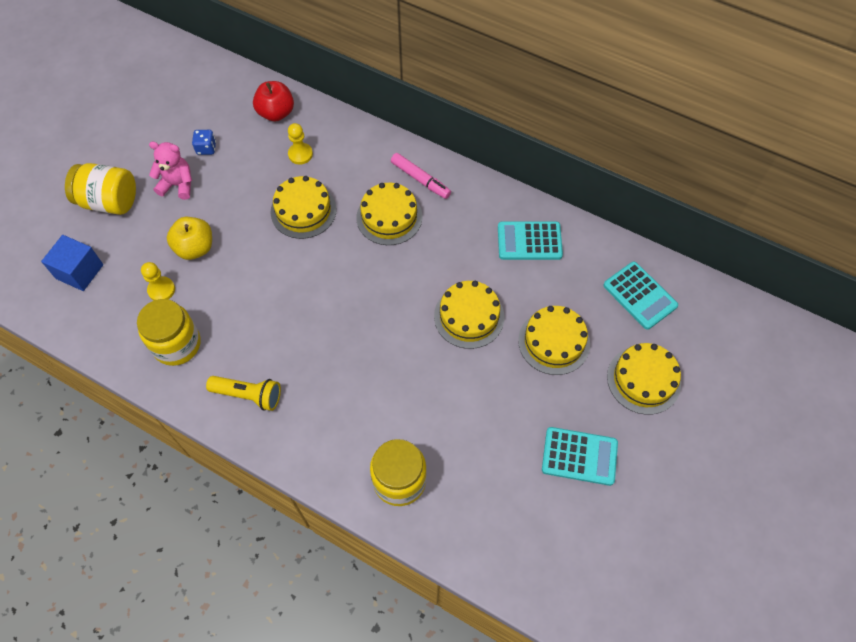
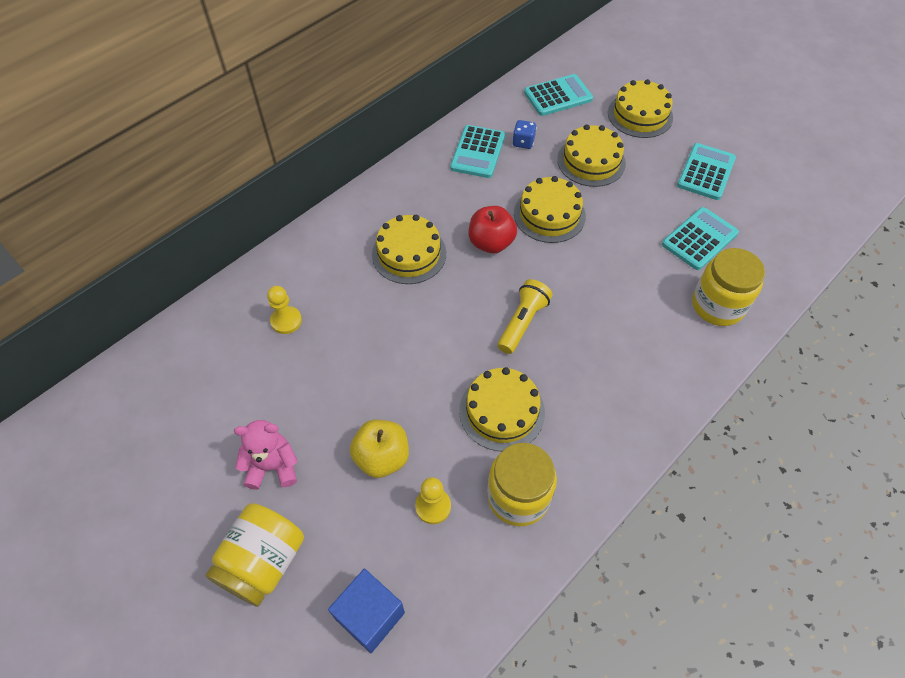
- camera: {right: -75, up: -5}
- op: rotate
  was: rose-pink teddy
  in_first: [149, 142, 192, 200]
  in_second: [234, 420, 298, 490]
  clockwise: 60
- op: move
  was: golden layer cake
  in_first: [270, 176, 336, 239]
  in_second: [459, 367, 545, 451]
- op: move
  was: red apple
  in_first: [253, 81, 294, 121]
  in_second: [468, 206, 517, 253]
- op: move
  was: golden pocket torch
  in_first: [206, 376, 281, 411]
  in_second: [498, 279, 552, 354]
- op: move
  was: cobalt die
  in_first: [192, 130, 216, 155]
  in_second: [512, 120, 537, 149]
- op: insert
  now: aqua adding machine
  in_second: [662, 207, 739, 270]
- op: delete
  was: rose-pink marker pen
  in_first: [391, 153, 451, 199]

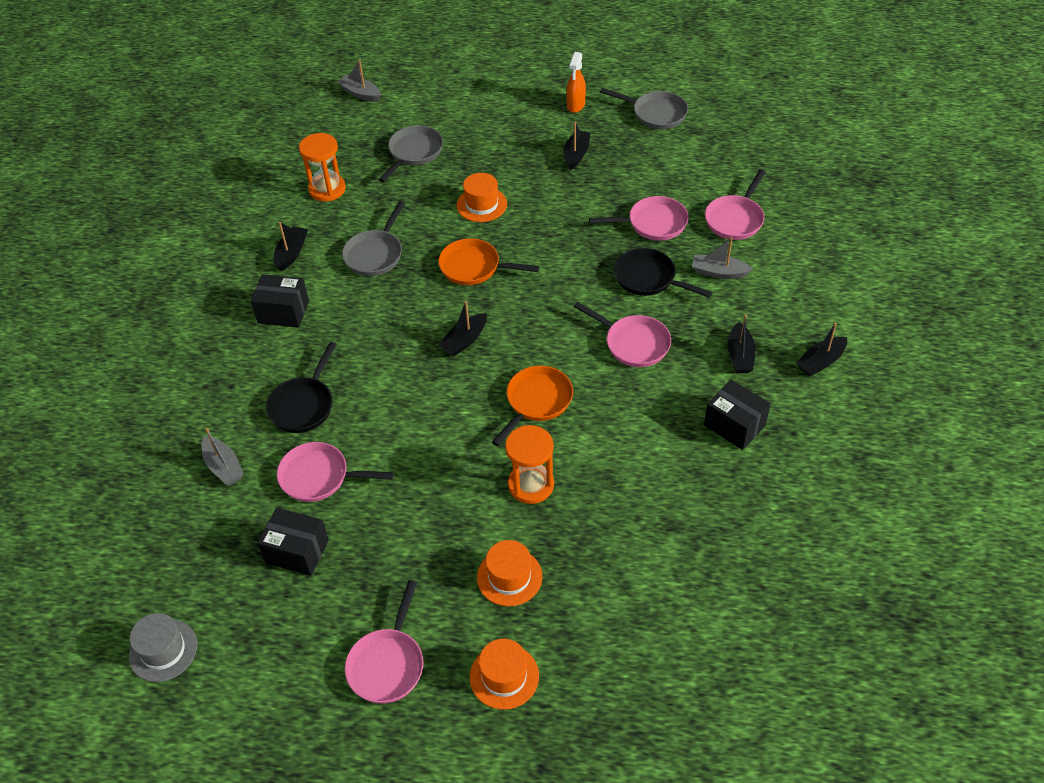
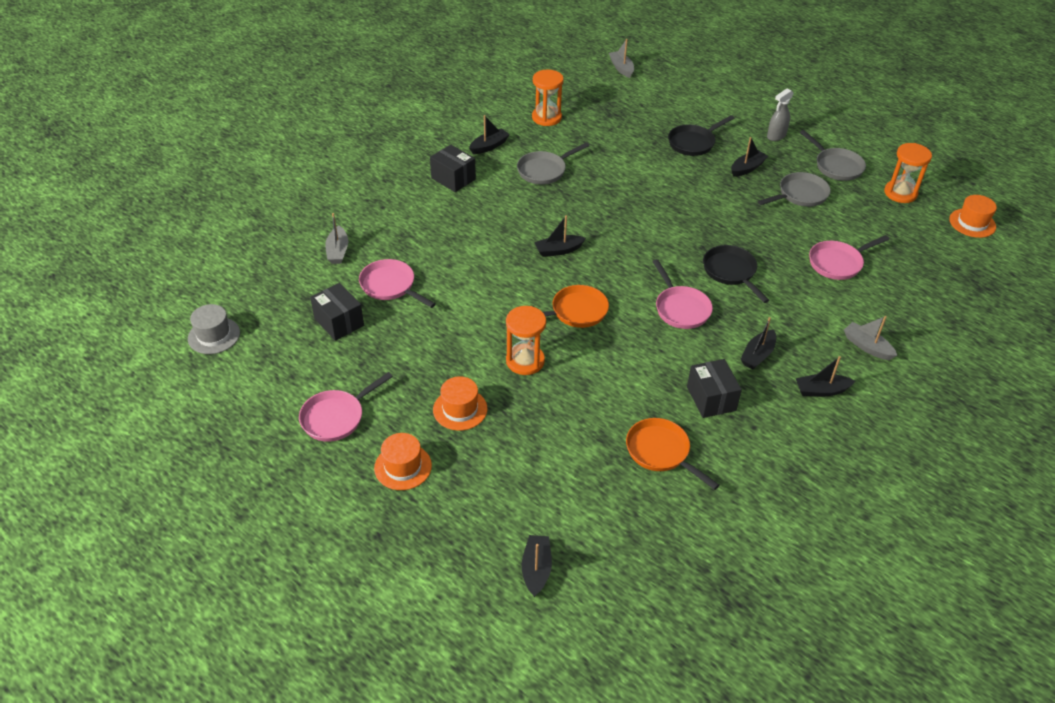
- camera: {right: 30, up: -5}
- op: insert
  now: ebony boat
  in_second: [522, 535, 552, 597]
- op: move
  was: orange-coloured frying pan
  in_first: [438, 238, 539, 285]
  in_second: [626, 418, 719, 490]
- op: move
  was: ebony frying pan
  in_first: [266, 342, 337, 433]
  in_second: [668, 115, 734, 156]
- op: move
  was: ash-grey frying pan
  in_first: [379, 125, 443, 182]
  in_second: [758, 172, 831, 207]
- op: recolor
  was: orange-coloured spray bottle
  now: ash-grey spray bottle
  in_first: [566, 52, 586, 113]
  in_second: [767, 88, 794, 141]
- op: move
  was: ash-grey boat
  in_first: [692, 237, 753, 279]
  in_second: [844, 316, 897, 360]
- op: insert
  now: orange-coloured sand timer
  in_second: [884, 143, 932, 203]
- op: move
  was: orange-coloured tall hat
  in_first: [457, 173, 507, 222]
  in_second: [949, 195, 997, 238]
- op: delete
  was: rose-pink frying pan
  in_first: [589, 196, 689, 241]

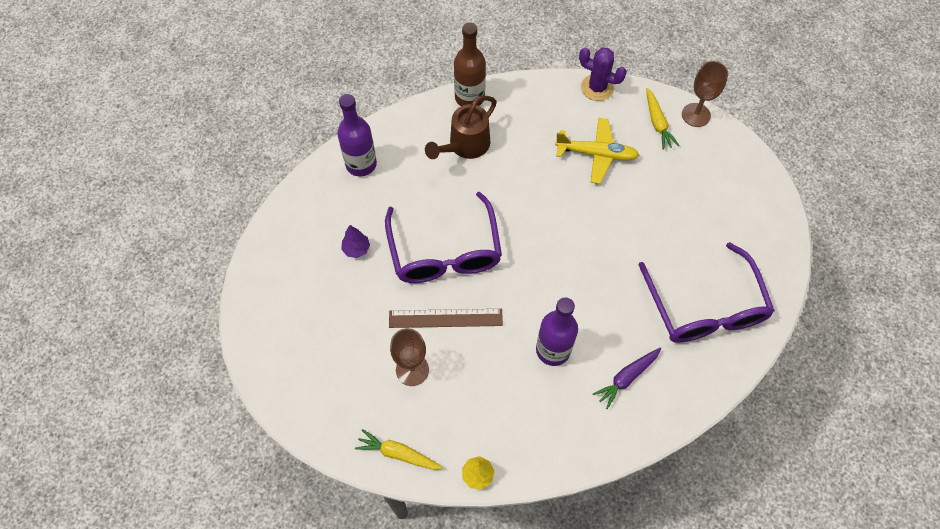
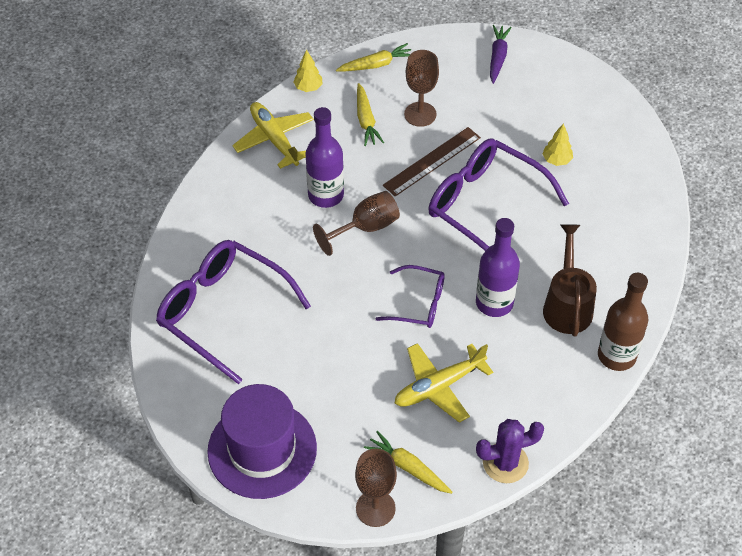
- camera: {right: 140, up: -10}
- op: insert
  now: royal purple tall hat
  in_second: [207, 384, 317, 499]
- op: insert
  now: golden toy plane
  in_second: [232, 102, 314, 169]
- op: insert
  now: brown wine glass
  in_second: [313, 191, 400, 256]
- op: insert
  now: golden toy carrot
  in_second: [357, 83, 384, 146]
- op: insert
  now: royal purple glasses
  in_second: [375, 265, 445, 328]
- op: move
  was: royal purple drink bottle
  in_first: [337, 94, 377, 177]
  in_second: [476, 218, 520, 317]
- op: move
  was: royal purple toy carrot
  in_first: [593, 348, 661, 409]
  in_second: [490, 25, 512, 84]
- op: recolor
  was: royal purple fir tree
  now: golden fir tree
  in_first: [341, 225, 370, 258]
  in_second: [543, 123, 573, 166]

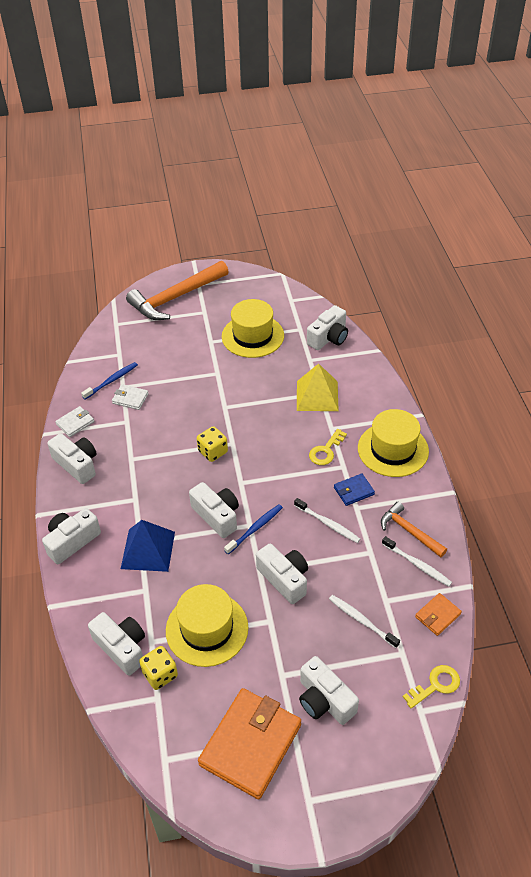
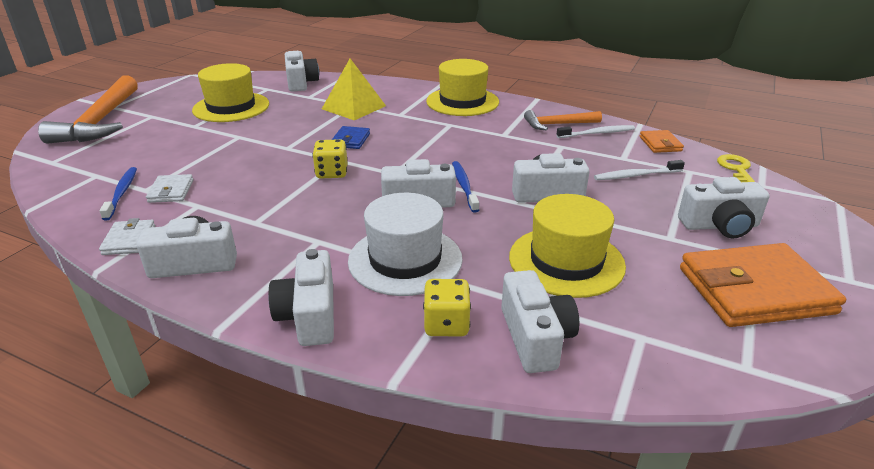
- camera: {right: -55, up: -15}
- op: rotate
  was: pure white billfold
  in_first: [112, 384, 149, 410]
  in_second: [146, 174, 193, 203]
  clockwise: -60
- op: move
  was: cobalt billfold
  in_first: [334, 474, 375, 506]
  in_second: [332, 126, 370, 149]
- op: replace
  was: cobalt solid pyramid
  now: pure white tall hat
  in_first: [121, 520, 175, 572]
  in_second: [348, 193, 463, 296]
- op: move
  was: golden die
  in_first: [139, 646, 178, 690]
  in_second: [423, 279, 471, 336]
- op: rotate
  was: pure white compact camera
  in_first: [88, 612, 145, 675]
  in_second: [501, 270, 579, 373]
  clockwise: 90
- op: rotate
  was: orange-coloured billfold
  in_first: [198, 688, 301, 800]
  in_second: [680, 243, 846, 327]
  clockwise: -75
- op: delete
  was: pure white toothbrush
  in_first: [294, 498, 360, 543]
- op: delete
  was: golden latchkey
  in_first: [309, 429, 347, 465]

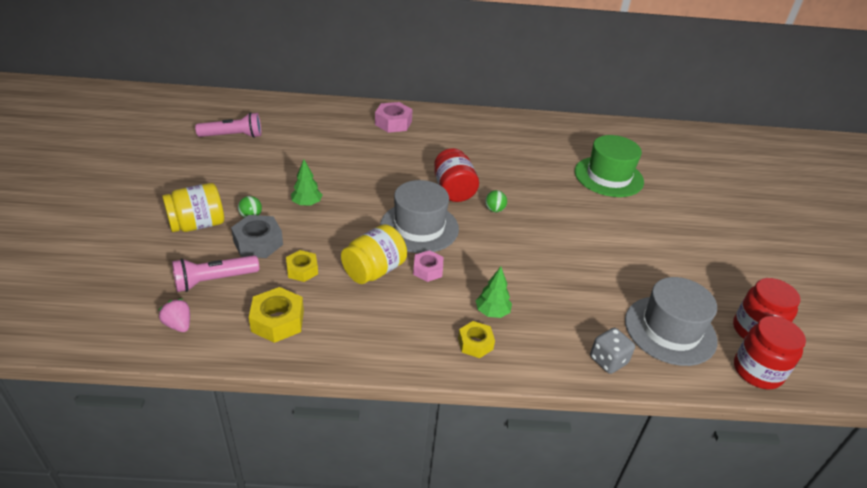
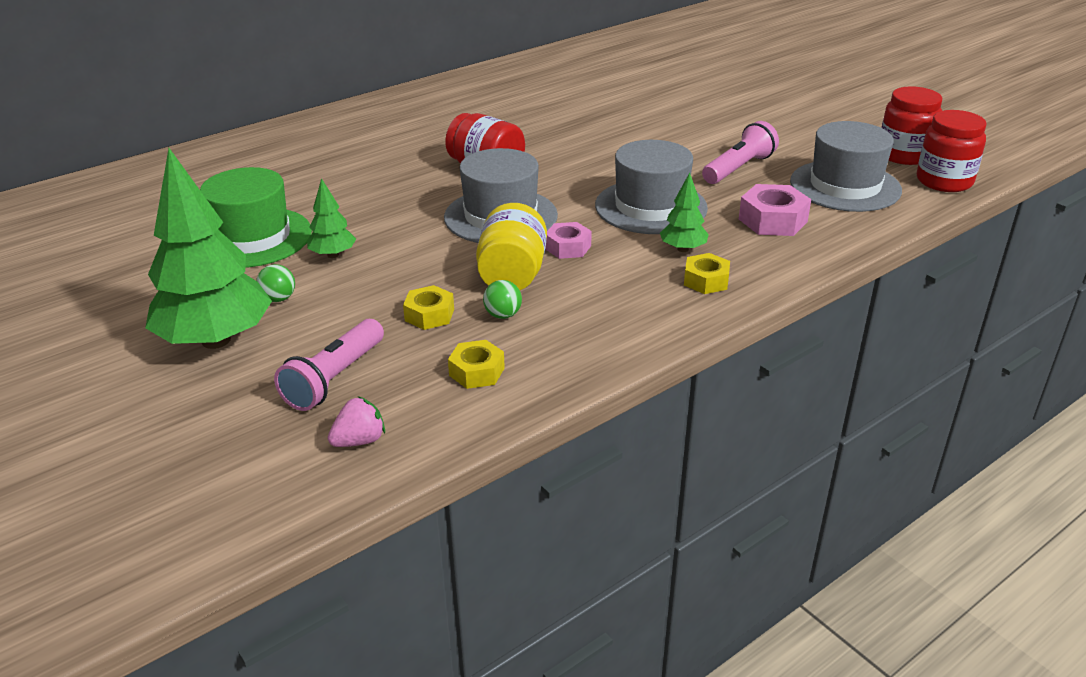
- camera: {right: -35, up: -5}
- op: replace
  was: golden preserve jar
  now: leaf-green fir tree
  in_first: [162, 183, 224, 232]
  in_second: [145, 148, 272, 349]
- op: move
  was: leaf-green tall hat
  in_first: [575, 135, 644, 197]
  in_second: [200, 167, 312, 268]
- op: rotate
  was: rose-pink strawberry
  in_first: [158, 299, 190, 332]
  in_second: [328, 396, 385, 447]
  clockwise: 135
- op: resize
  was: golden hexagon nut
  in_first: [249, 287, 304, 343]
  in_second: [448, 340, 505, 389]
  ratio: 0.66
- op: move
  was: leaf-green sphere
  in_first: [485, 190, 507, 212]
  in_second: [483, 280, 522, 319]
- op: insert
  now: ash-grey tall hat
  in_second: [595, 140, 708, 234]
- op: move
  was: rose-pink pocket torch
  in_first: [195, 112, 261, 138]
  in_second: [702, 121, 779, 184]
- op: move
  was: rose-pink hexagon nut
  in_first: [375, 102, 413, 133]
  in_second: [739, 184, 811, 236]
- op: delete
  was: ash-grey hexagon nut
  in_first: [231, 215, 283, 258]
- op: delete
  was: ash-grey die
  in_first: [590, 328, 635, 374]

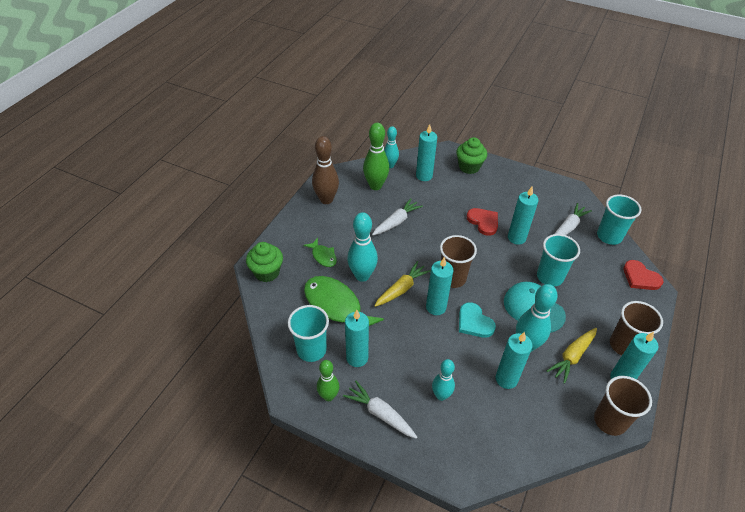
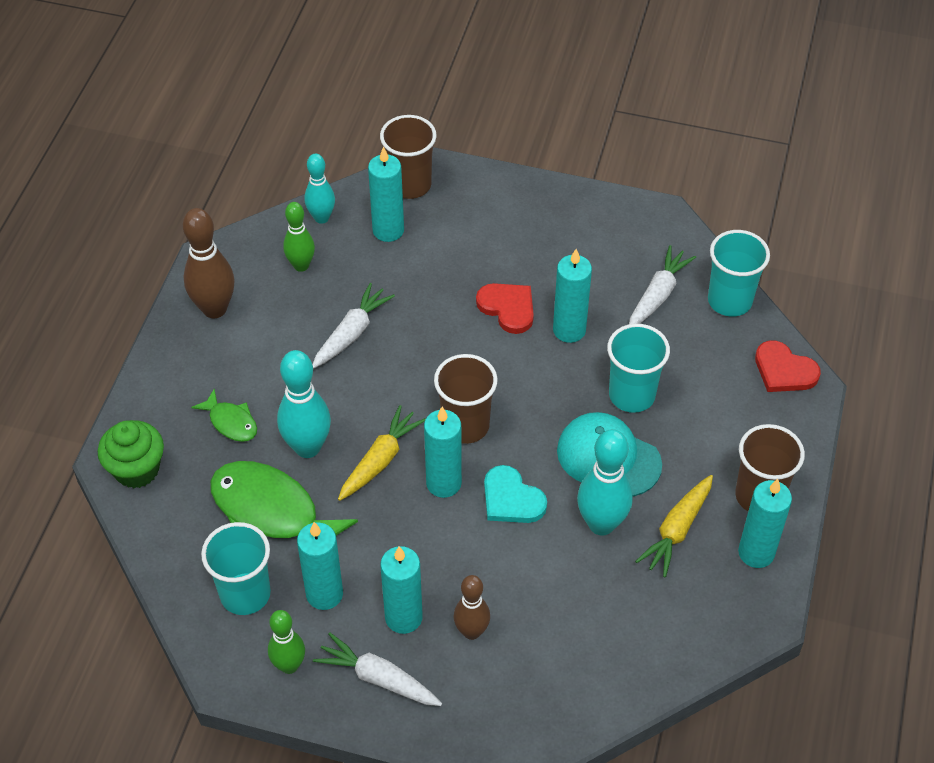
- camera: {right: -10, up: 5}
- op: resize
  was: leaf-green bowling pin
  in_first: [363, 123, 389, 190]
  in_second: [283, 202, 315, 272]
  ratio: 0.64
- op: move
  was: brown beaker
  in_first: [594, 376, 652, 436]
  in_second: [380, 115, 437, 199]
- op: move
  was: aqua wax candle
  in_first: [495, 332, 533, 389]
  in_second: [380, 546, 423, 634]
- op: recolor
  was: aqua bowling pin
  now: brown bowling pin
  in_first: [432, 359, 455, 401]
  in_second: [454, 575, 490, 640]
- op: delete
  was: leaf-green muffin
  in_first: [456, 137, 487, 174]

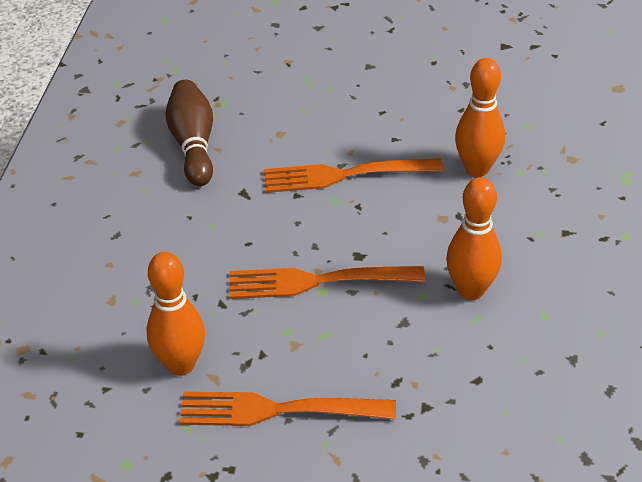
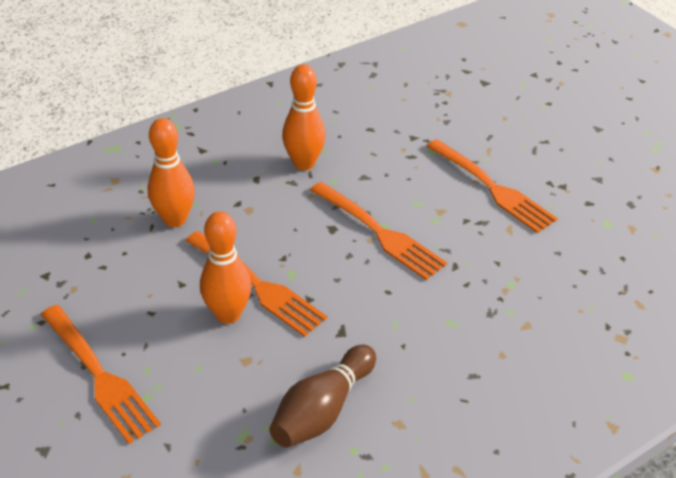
- camera: {right: -135, up: 0}
- op: insert
  now: orange-coloured table fork
  in_second: [41, 305, 161, 444]
- op: move
  was: orange-coloured bowling pin
  in_first: [147, 252, 205, 376]
  in_second: [200, 211, 251, 324]

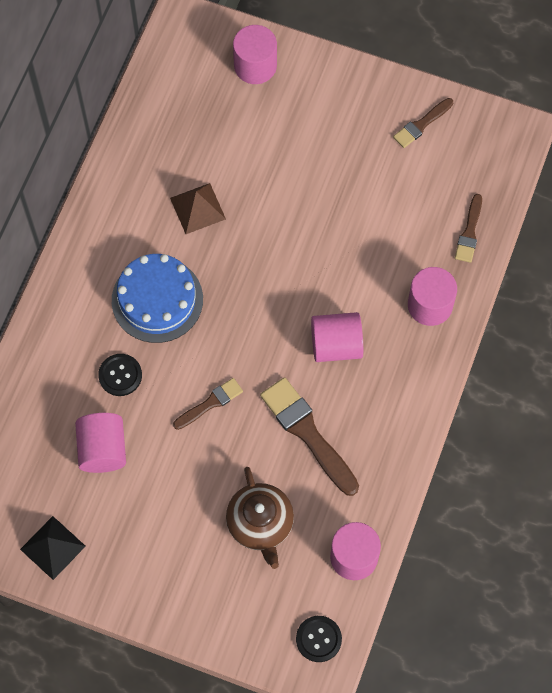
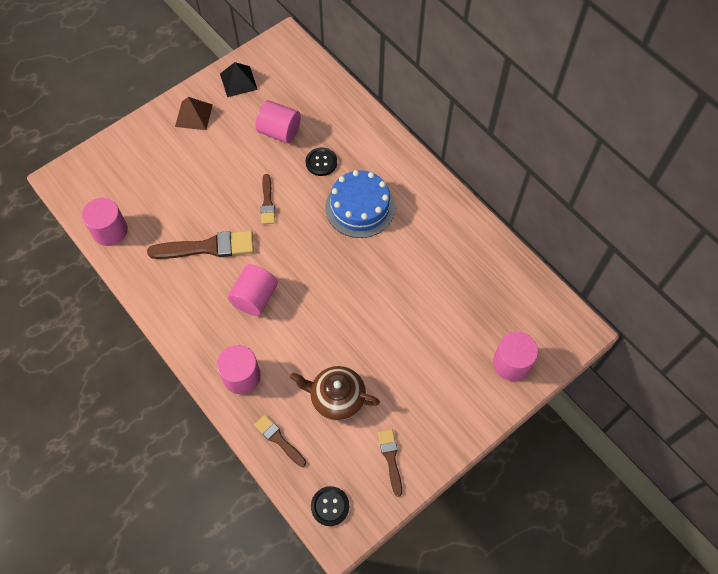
- camera: {right: 120, up: -5}
- op: move
  was: brown solid pyramid
  in_first: [170, 183, 226, 234]
  in_second: [175, 97, 213, 130]
- op: move
  was: brown china teapot
  in_first: [226, 467, 294, 569]
  in_second: [290, 366, 380, 421]
- op: move
  was: ebony button
  in_first: [296, 616, 342, 662]
  in_second: [311, 486, 349, 526]

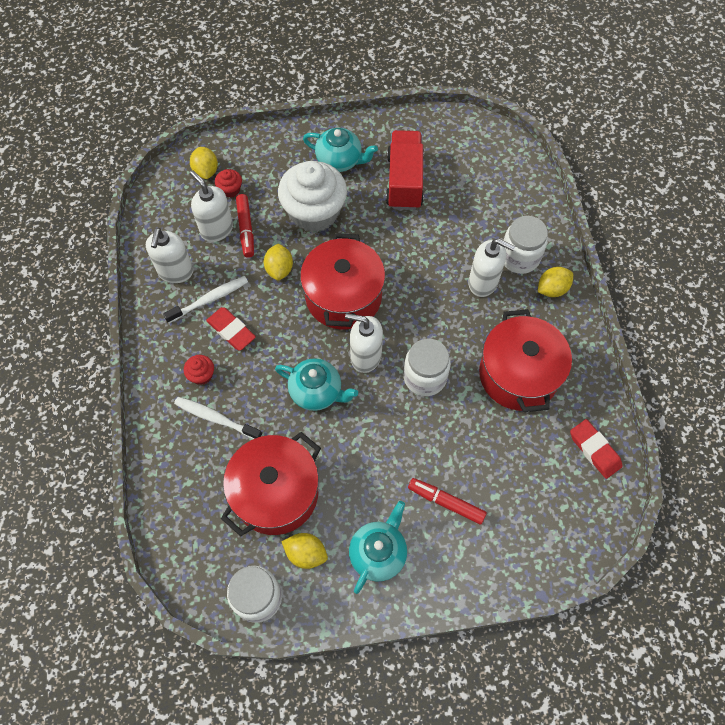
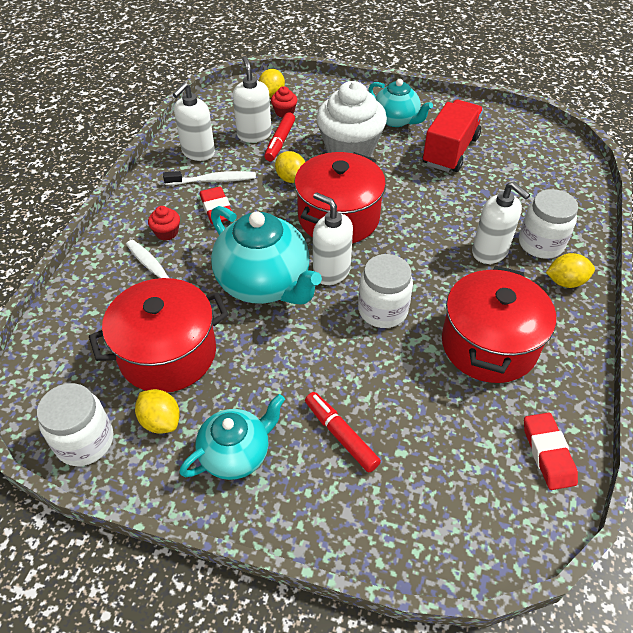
- camera: {right: 25, up: -15}
- op: resize
  was: aqua china teapot
  in_first: [275, 358, 358, 411]
  in_second: [211, 206, 322, 305]
  ratio: 1.63
- op: rotate
  was: golden toy lemon
  in_first: [263, 243, 293, 280]
  in_second: [275, 151, 305, 183]
  clockwise: -60

